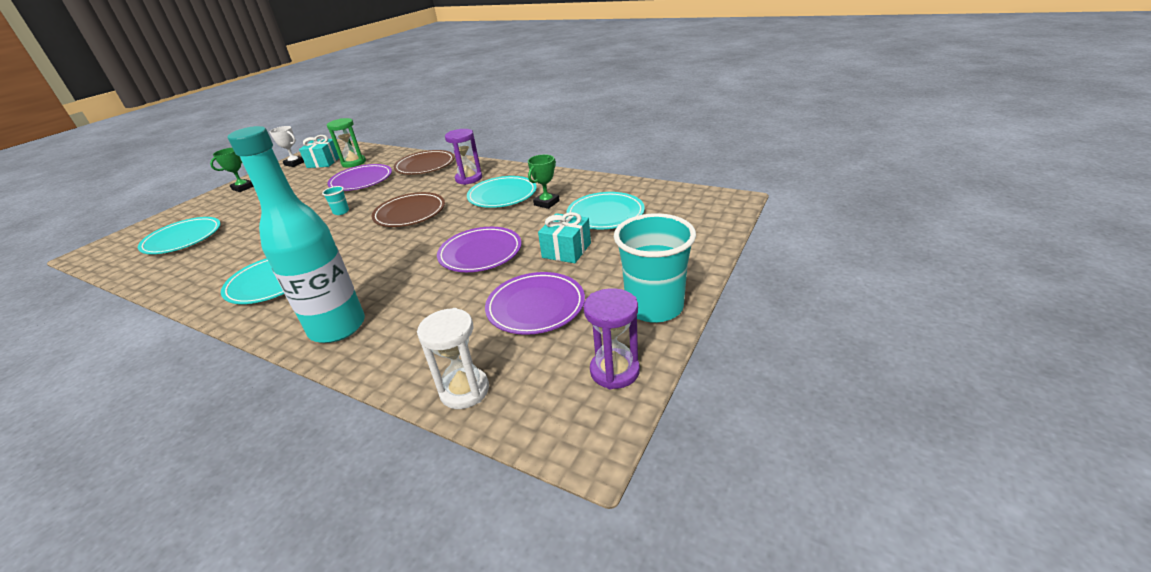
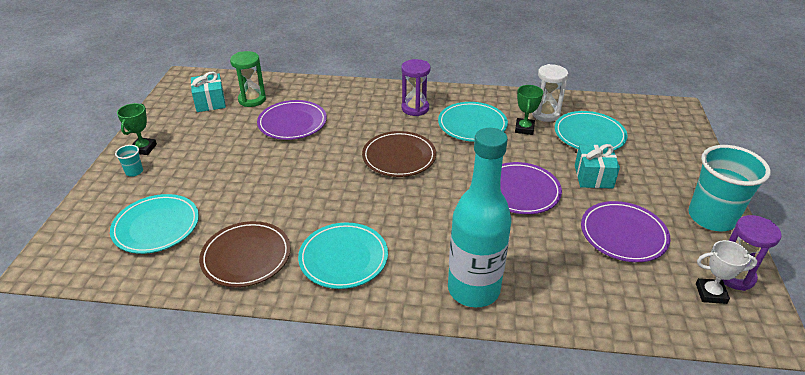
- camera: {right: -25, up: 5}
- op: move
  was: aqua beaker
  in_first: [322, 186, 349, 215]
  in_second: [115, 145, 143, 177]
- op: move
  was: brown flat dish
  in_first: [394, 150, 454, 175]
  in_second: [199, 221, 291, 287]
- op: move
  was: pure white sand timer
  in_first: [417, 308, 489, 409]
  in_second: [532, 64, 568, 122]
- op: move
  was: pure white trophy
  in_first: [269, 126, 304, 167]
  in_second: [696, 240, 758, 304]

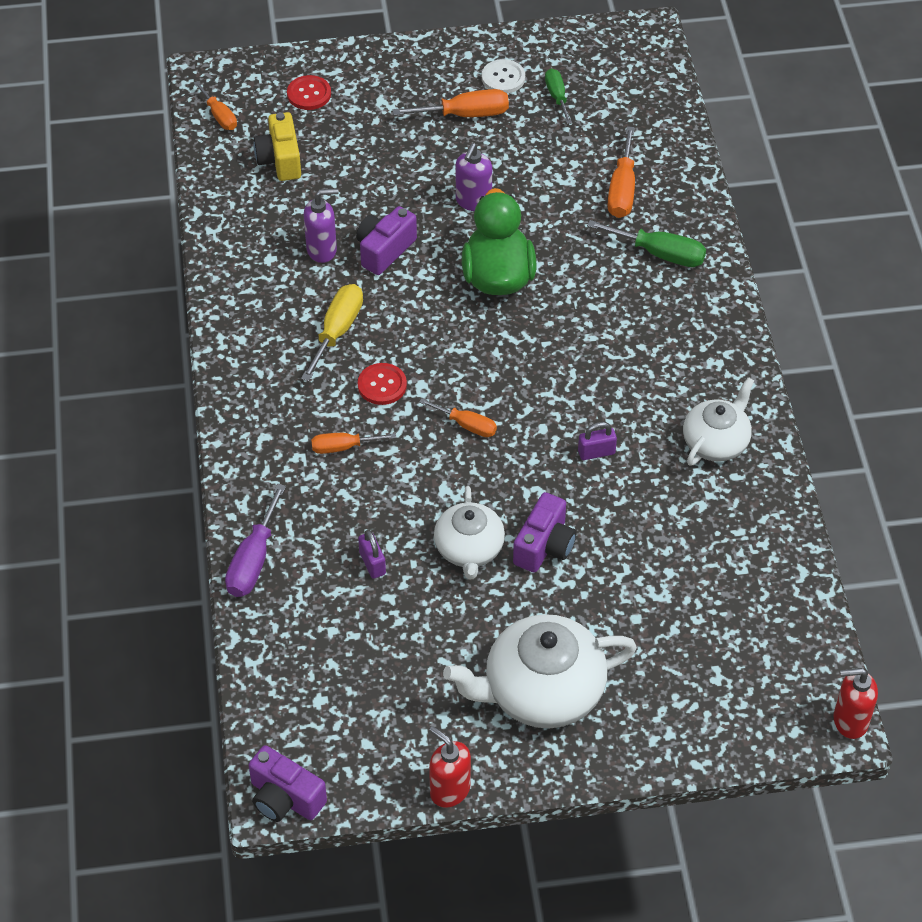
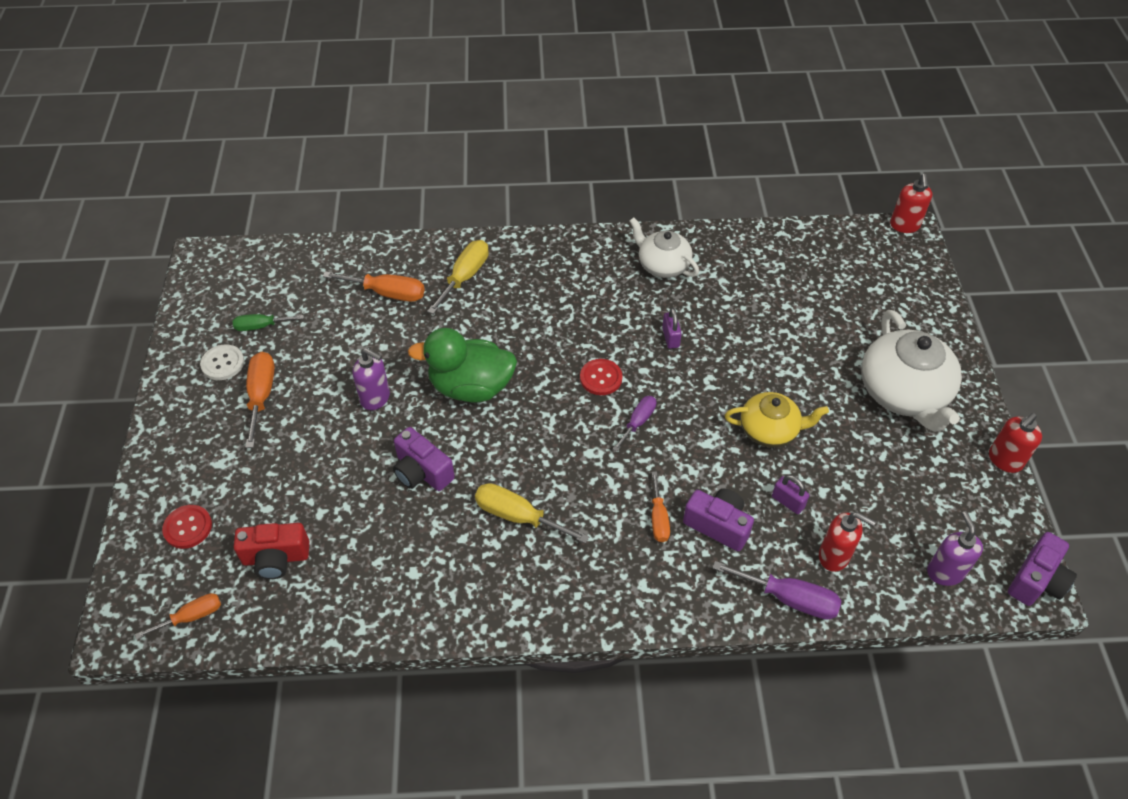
- camera: {right: -85, up: 0}
- op: recolor
  was: golden compact camera
  now: red compact camera
  in_first: [253, 112, 301, 181]
  in_second: [234, 523, 309, 579]
- op: recolor
  was: leaf-green hand screwdriver
  now: golden hand screwdriver
  in_first: [587, 220, 706, 267]
  in_second: [427, 240, 489, 314]
- op: move
  was: red button
  in_first: [358, 363, 407, 405]
  in_second: [580, 359, 622, 395]
- op: recolor
  was: orange-coloured hand screwdriver
  now: royal purple hand screwdriver
  in_first: [419, 398, 497, 437]
  in_second: [613, 396, 656, 452]
- op: move
  was: royal purple compact camera
  in_first: [513, 492, 577, 573]
  in_second: [683, 489, 754, 551]
- op: recolor
  was: pure white china teapot
  now: golden china teapot
  in_first: [434, 486, 505, 579]
  in_second: [725, 392, 829, 447]
- op: rotate
  was: royal purple small lock
  in_first: [358, 530, 386, 579]
  in_second: [772, 475, 809, 514]
  clockwise: 60
- op: insert
  now: red pump bottle
  in_second: [819, 512, 876, 572]
- op: move
  was: royal purple pump bottle
  in_first: [304, 188, 338, 263]
  in_second: [927, 511, 983, 586]

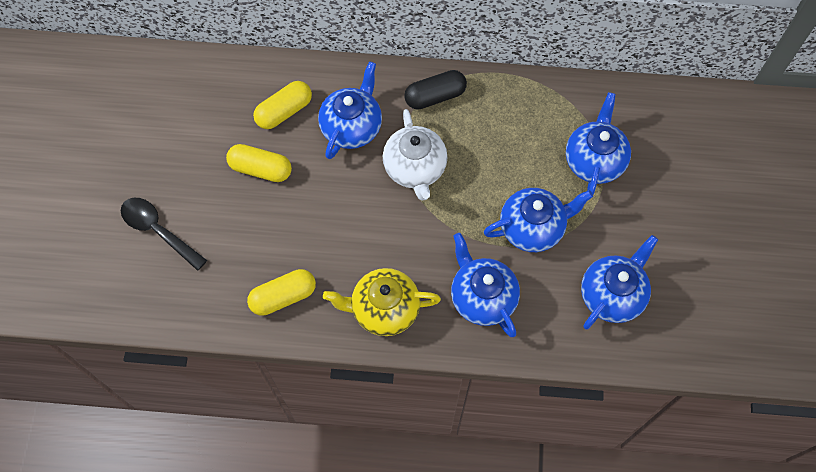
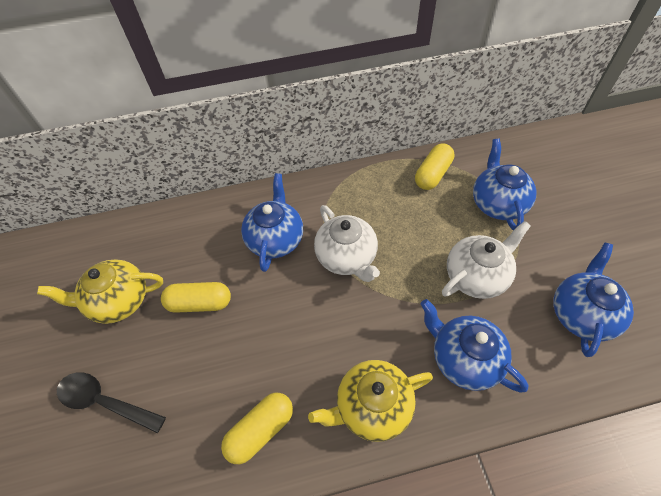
- camera: {right: -15, up: -10}
- op: insert
  now: golden china teapot
  in_second: [37, 260, 163, 324]
- op: move
  was: golden capsule
  in_first: [253, 81, 312, 129]
  in_second: [415, 143, 454, 190]
- op: recolor
  was: cobalt china teapot
  now: pure white china teapot
  in_first: [484, 188, 593, 252]
  in_second: [442, 221, 531, 299]
- op: delete
  was: ebony capsule
  in_first: [404, 70, 467, 109]

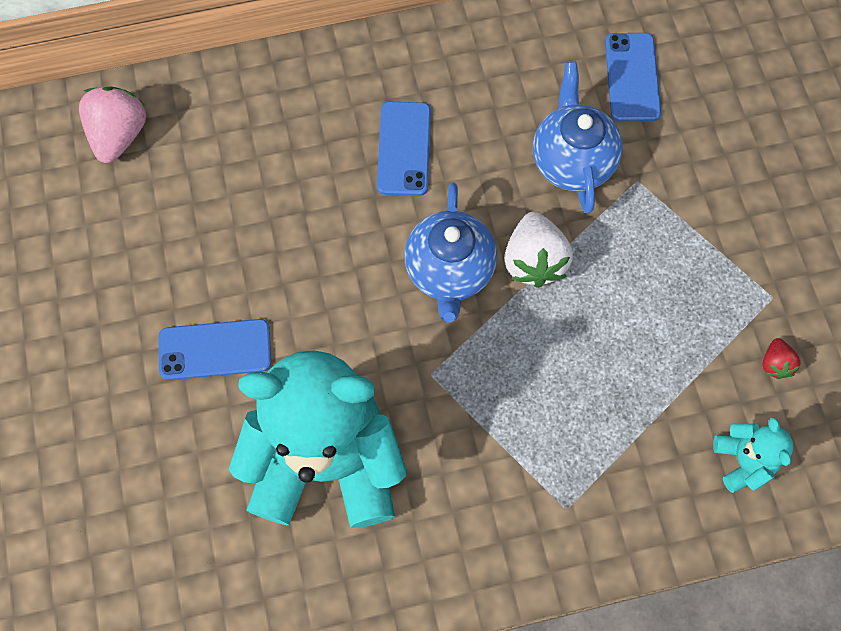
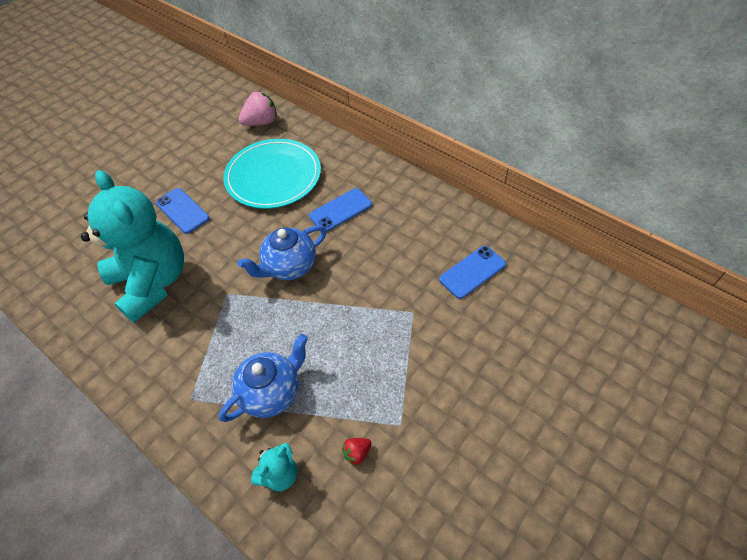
- camera: {right: 55, up: -15}
- op: move
  was: cobalt china teapot
  in_first: [533, 62, 623, 214]
  in_second: [219, 334, 308, 422]
- op: insert
  now: aqua flat dish
  in_second: [223, 139, 321, 209]
- op: delete
  was: pure white strawberry
  in_first: [504, 212, 573, 288]

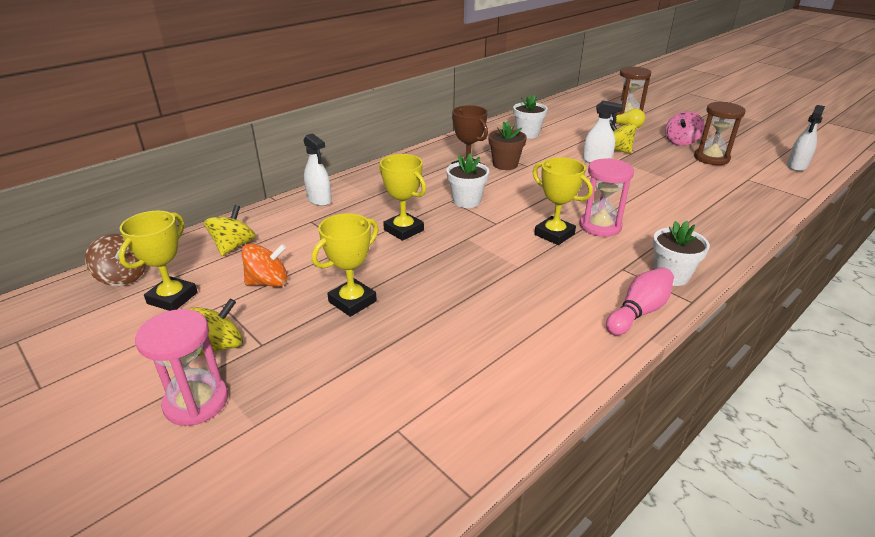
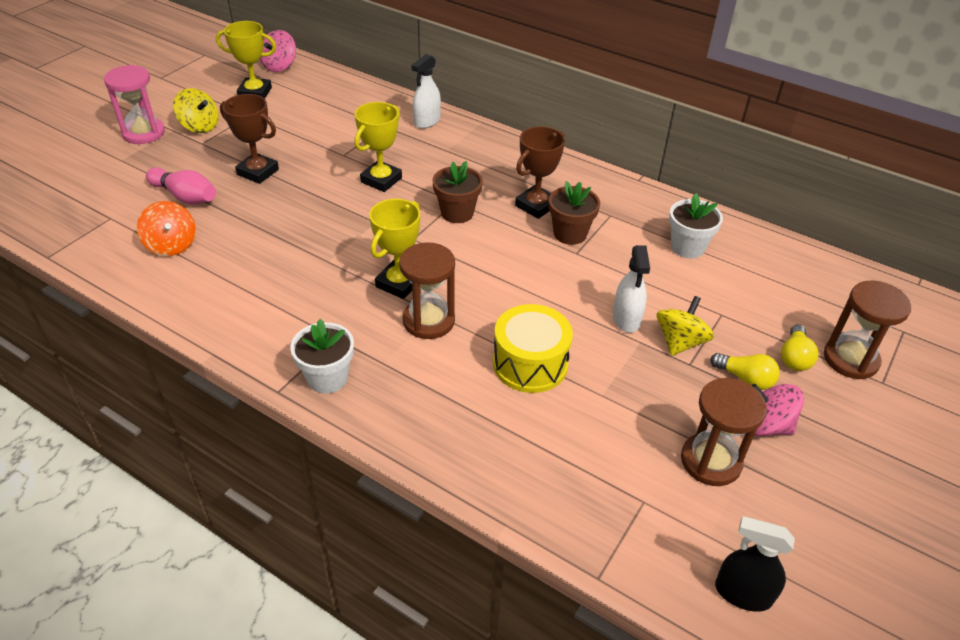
- camera: {right: 75, up: 10}
- op: move
  was: orange-coloured toy top
  in_first: [241, 244, 288, 287]
  in_second: [137, 201, 196, 256]
- op: move
  was: rose-pink bowling pin
  in_first: [606, 267, 674, 335]
  in_second: [146, 167, 216, 205]
- op: recolor
  was: golden trophy
  now: brown trophy
  in_first: [312, 213, 379, 317]
  in_second: [220, 94, 279, 184]
- op: recolor
  was: brown toy top
  now: rose-pink toy top
  in_first: [85, 234, 146, 286]
  in_second: [260, 30, 296, 72]
- op: recolor
  was: rose-pink sand timer
  now: brown sand timer
  in_first: [579, 158, 634, 237]
  in_second: [399, 242, 455, 339]
- op: recolor
  was: pure white plant pot
  now: brown plant pot
  in_first: [446, 153, 489, 208]
  in_second: [432, 161, 483, 223]
- op: insert
  now: golden toy drum
  in_second: [493, 304, 573, 393]
- op: insert
  now: golden lightbulb
  in_second: [710, 353, 780, 390]
- op: recolor
  was: pure white spray bottle
  now: ebony spray bottle
  in_first: [787, 105, 825, 171]
  in_second: [715, 516, 795, 612]
- op: delete
  was: golden toy top
  in_first: [204, 205, 256, 256]

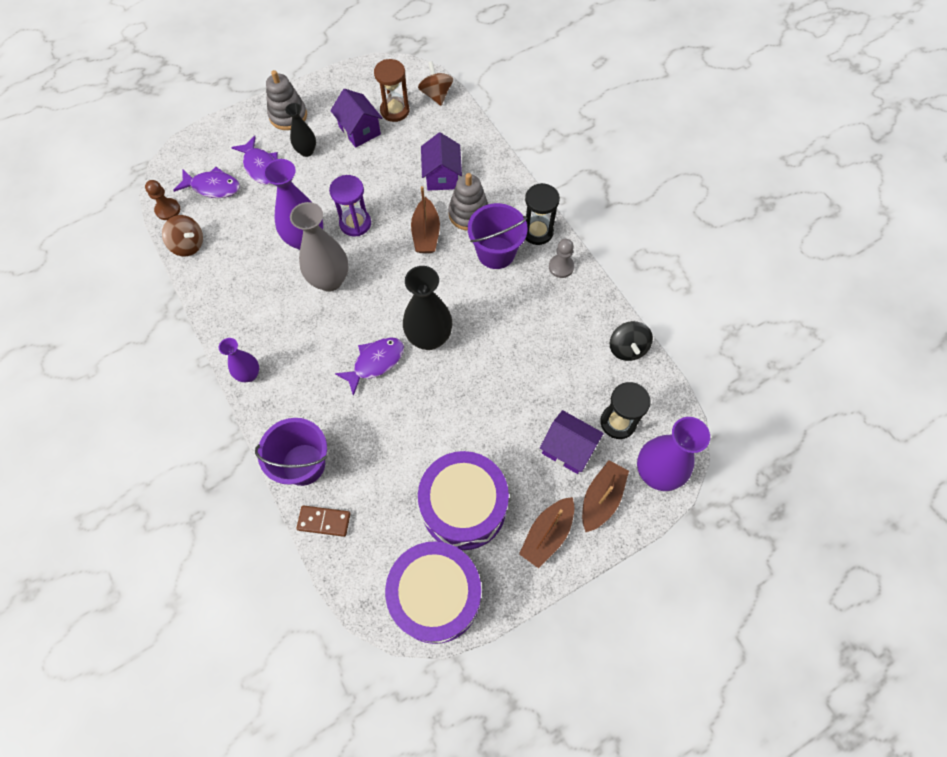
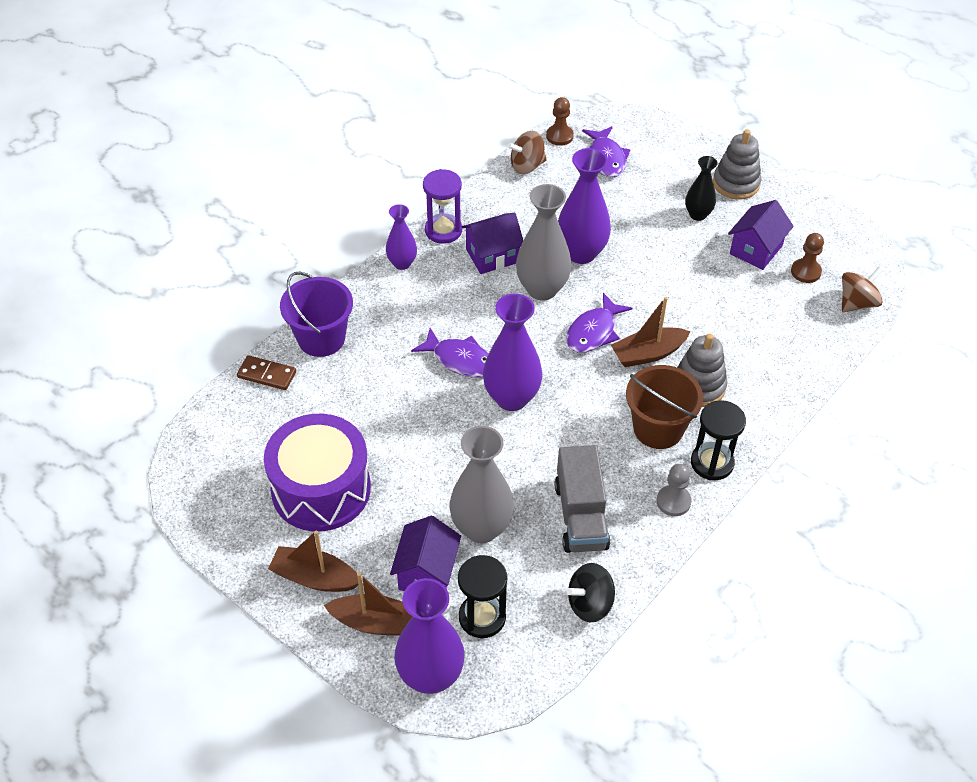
- camera: {right: 70, up: -15}
- op: rotate
  was: brown domino
  in_first: [296, 505, 351, 537]
  in_second: [237, 355, 296, 390]
  clockwise: -60
- op: move
  was: royal purple sand timer
  in_first: [329, 175, 371, 237]
  in_second: [423, 169, 462, 244]
- op: insert
  now: ash-grey tall vase
  in_second: [449, 426, 514, 543]
- op: move
  was: royal purple cottage
  in_first: [421, 132, 462, 191]
  in_second: [462, 213, 523, 274]
- op: recolor
  was: ebony tall vase
  now: royal purple tall vase
  in_first: [403, 266, 452, 350]
  in_second: [483, 294, 543, 411]
- op: rotate
  was: brown toy top
  in_first: [162, 215, 203, 256]
  in_second: [507, 131, 547, 174]
  clockwise: 60
- op: insert
  now: ash-grey lorry
  in_second: [555, 445, 610, 553]
- op: move
  was: royal purple fish figure
  in_first: [231, 136, 278, 185]
  in_second: [566, 293, 632, 353]
- op: recolor
  was: royal purple pail
  now: brown pail
  in_first: [468, 203, 528, 269]
  in_second: [626, 365, 703, 449]
- op: replace
  was: brown sand timer
  now: brown pawn
  in_first: [374, 59, 409, 122]
  in_second: [791, 233, 824, 283]
- op: delete
  was: royal purple toy drum
  in_first: [385, 541, 481, 644]

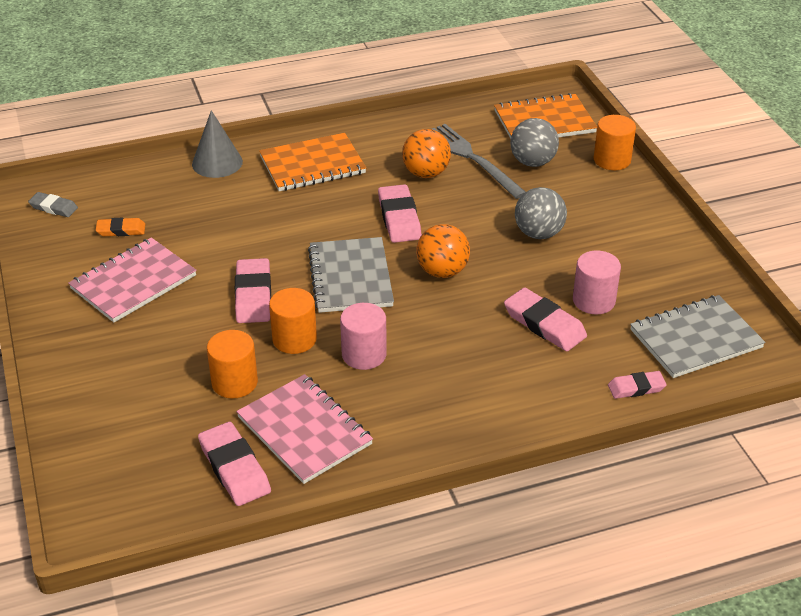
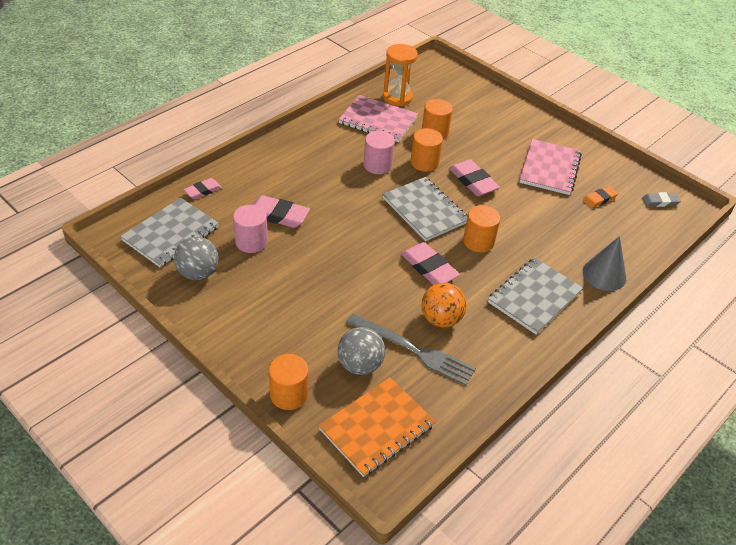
- camera: {right: 150, up: 5}
- op: move
  was: ash-grey sphere
  in_first: [515, 187, 567, 239]
  in_second: [174, 236, 219, 280]
- op: replace
  was: rose-pink pencil eraser
  now: orange-coloured sand timer
  in_first: [198, 422, 271, 506]
  in_second: [383, 44, 418, 106]
- op: insert
  now: orange-coloured solid cylinder
  in_second: [463, 205, 500, 253]
- op: recolor
  was: orange-coloured exercise book
  now: ash-grey exercise book
  in_first: [259, 133, 366, 191]
  in_second: [488, 258, 583, 335]
- op: delete
  was: orange-coloured sphere
  in_first: [416, 224, 470, 278]

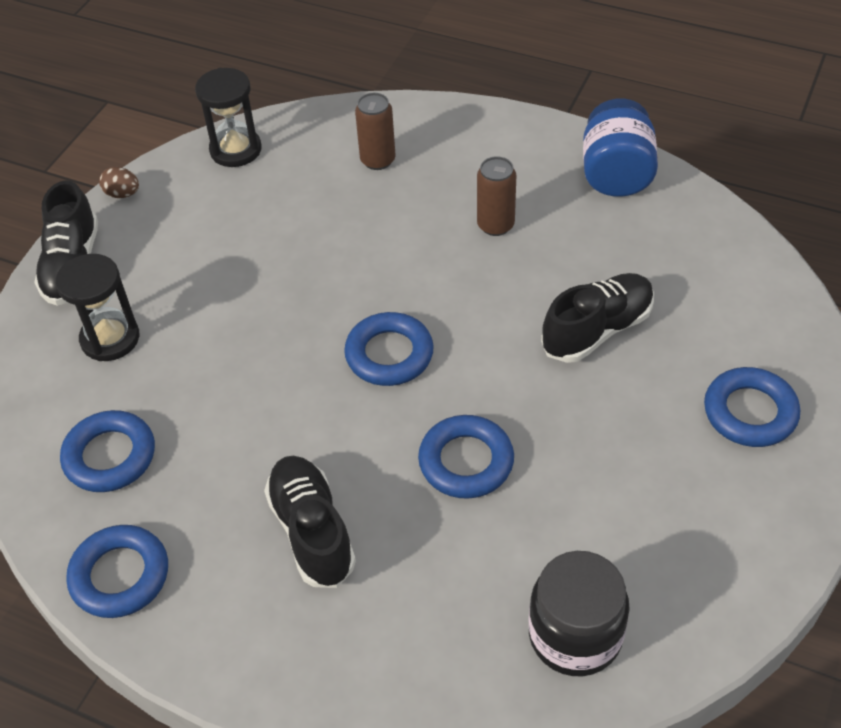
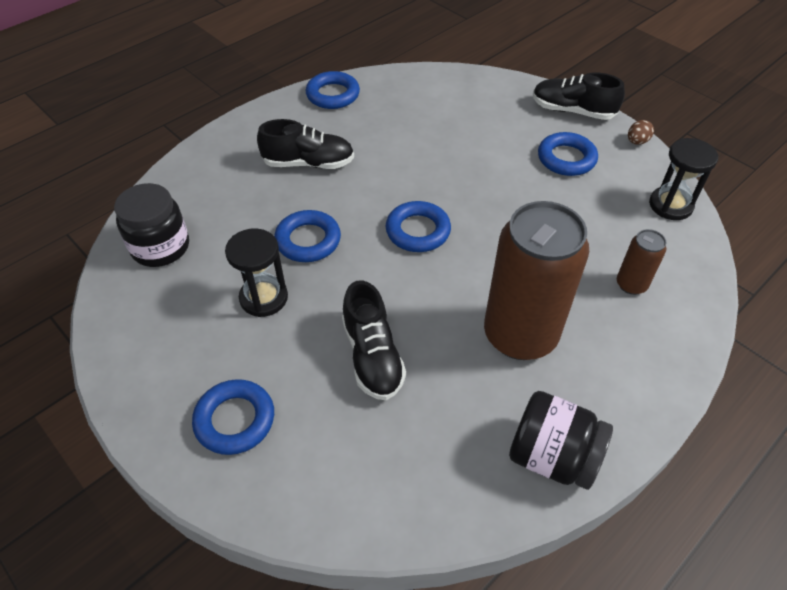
- camera: {right: 110, up: 0}
- op: move
  was: ebony sand timer
  in_first: [55, 254, 139, 361]
  in_second: [225, 228, 288, 317]
- op: resize
  was: brown tin
  in_first: [477, 156, 516, 236]
  in_second: [484, 201, 589, 360]
  ratio: 2.21
- op: recolor
  was: cobalt preserve jar
  now: ebony preserve jar
  in_first: [583, 98, 658, 197]
  in_second: [509, 391, 613, 490]
- op: move
  was: cobalt hoop
  in_first: [60, 410, 155, 492]
  in_second: [538, 132, 598, 176]

